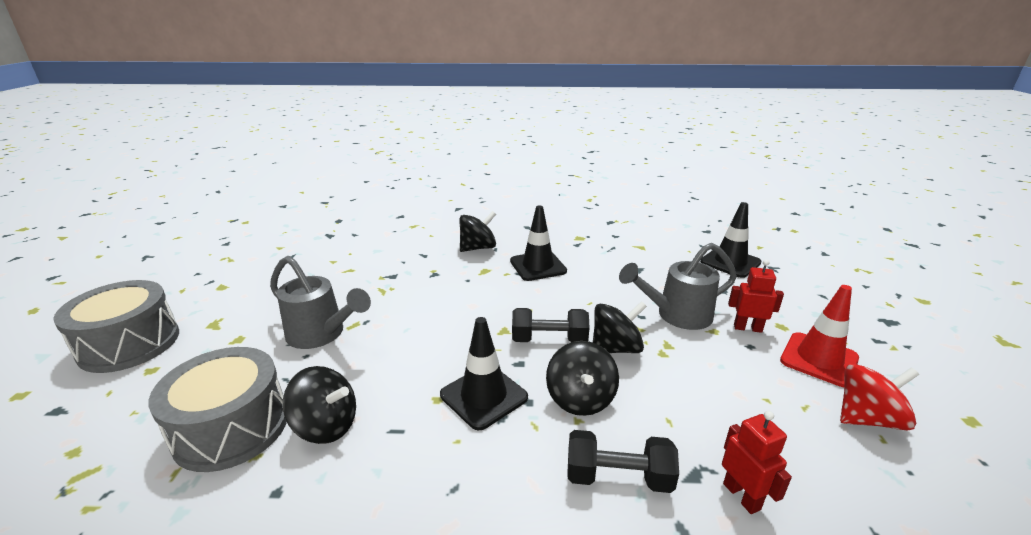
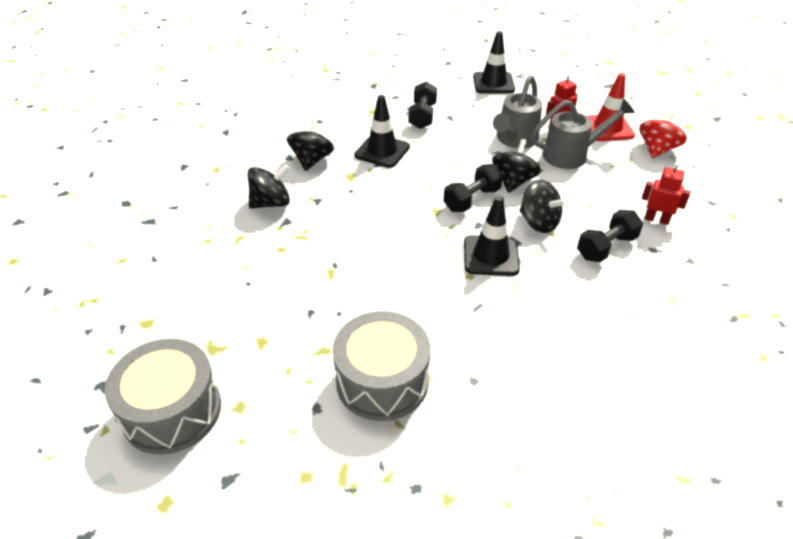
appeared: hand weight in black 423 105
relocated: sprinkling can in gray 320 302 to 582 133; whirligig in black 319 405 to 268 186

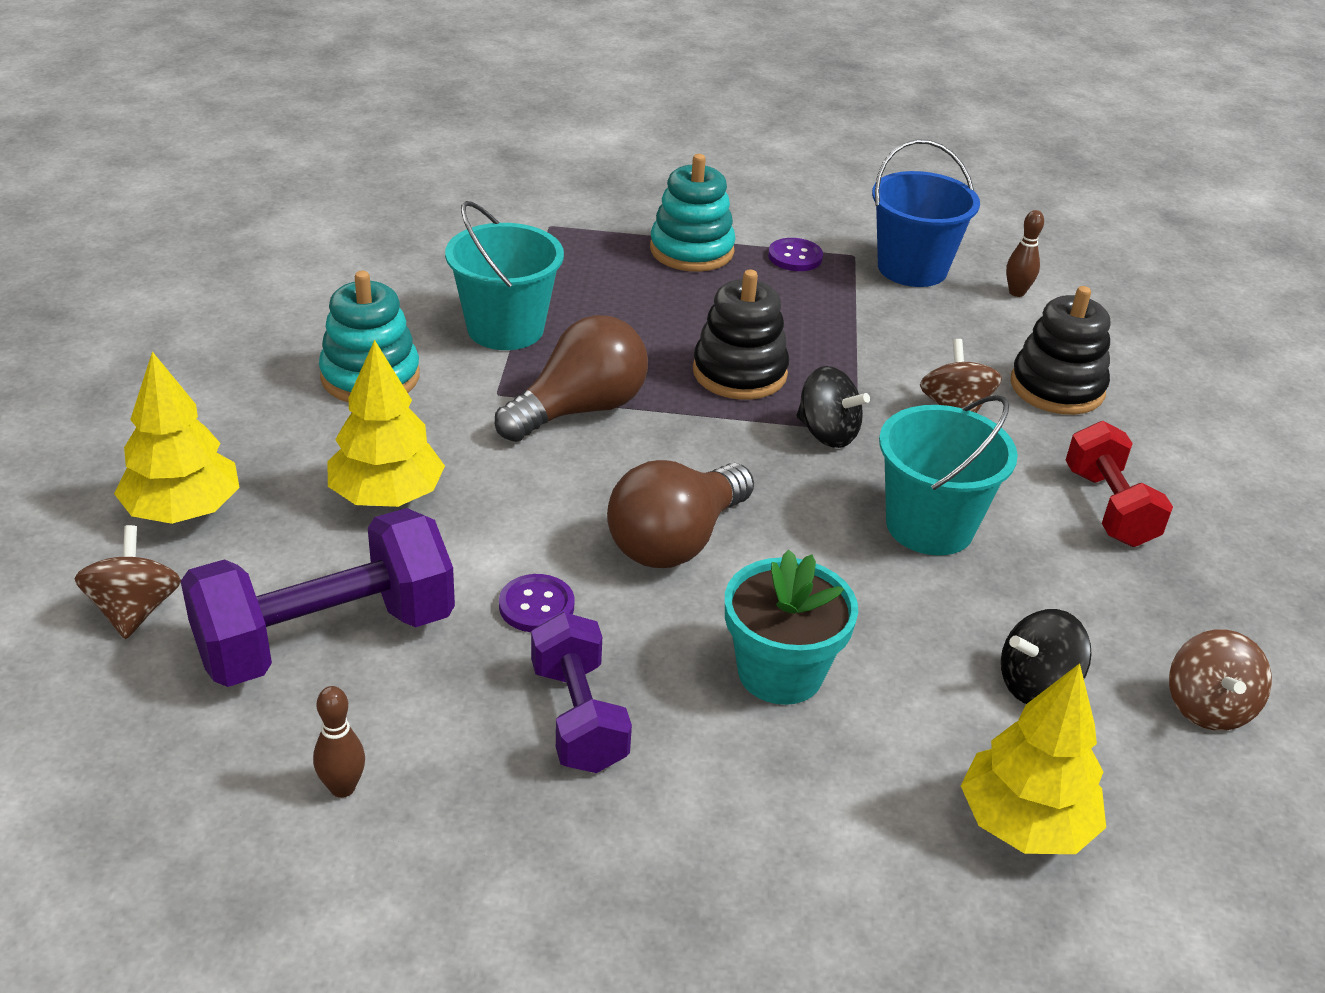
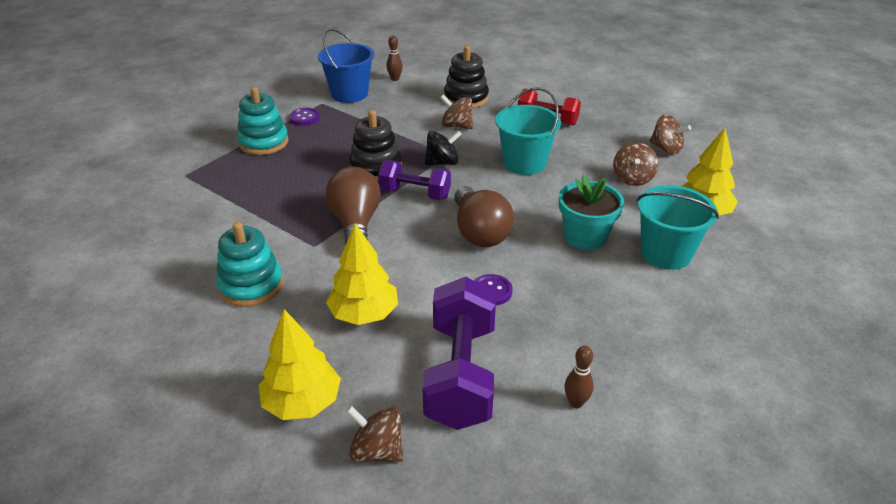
relocated: bucket in turquoise 504 275 to 678 227; hand weight in purple 581 692 to 414 180
colour: whirligig in black 1046 656 to whirligig in russet 635 164

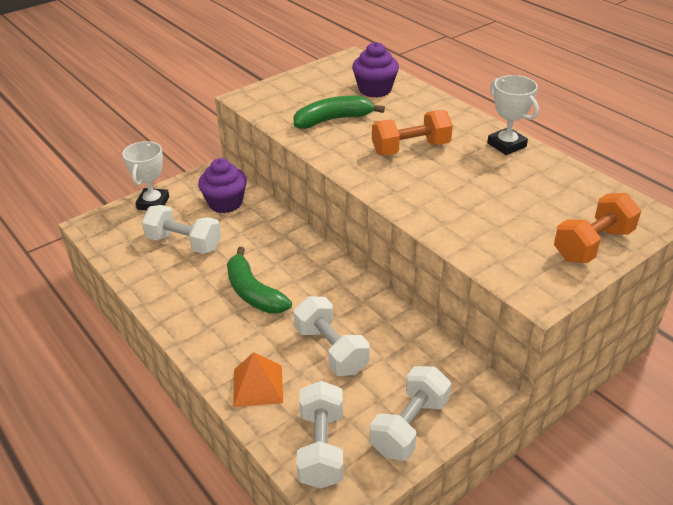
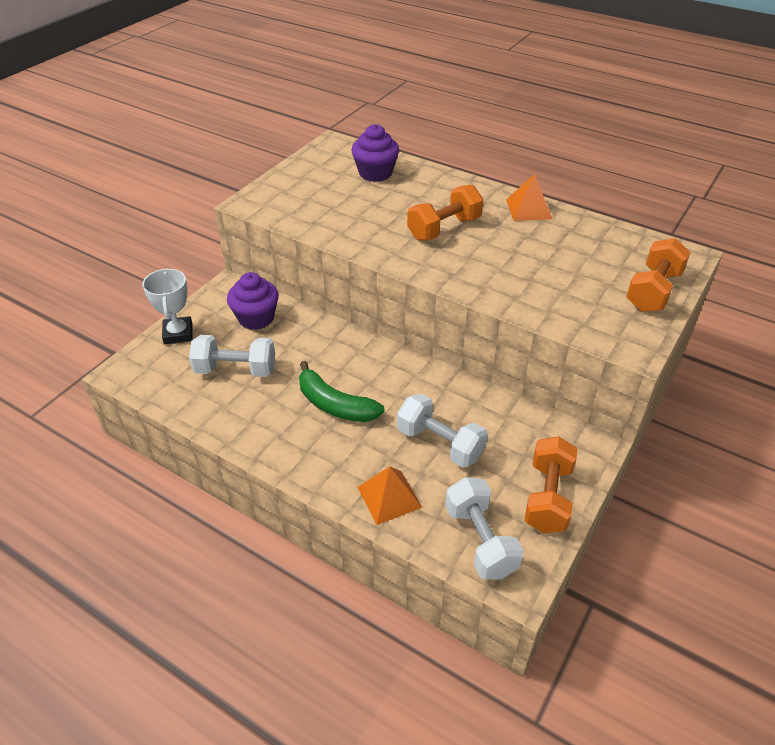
missing: toy banana in green 339 112
exchanged: prize cup in pure white 513 115 to pyramid shape in orange 529 197
colour: hand weight in pure white 410 413 to hand weight in orange 551 484

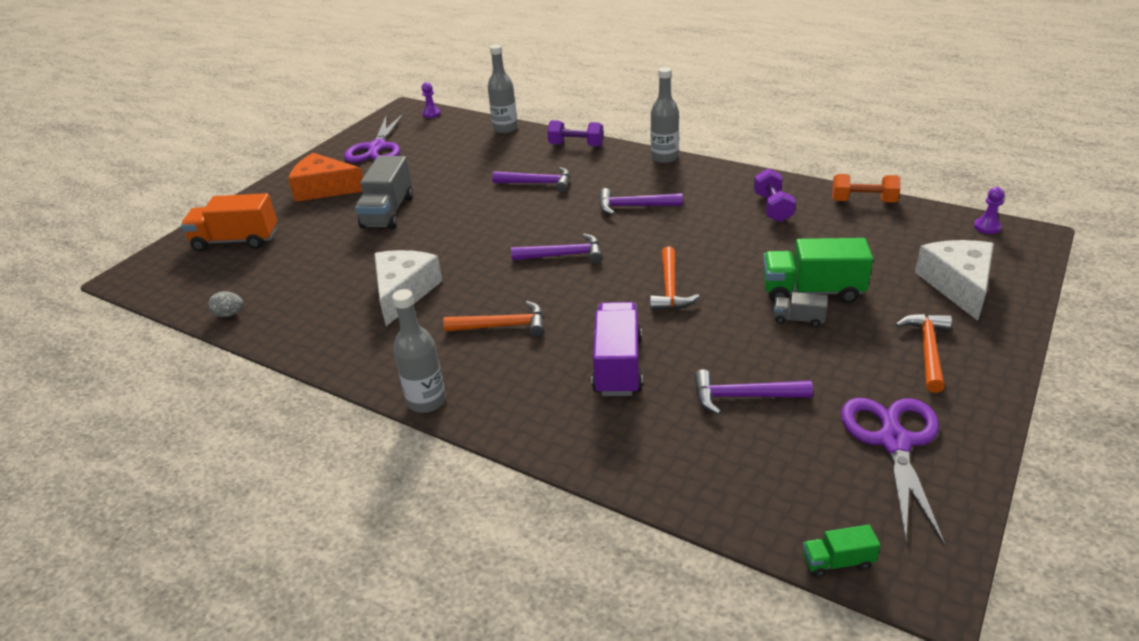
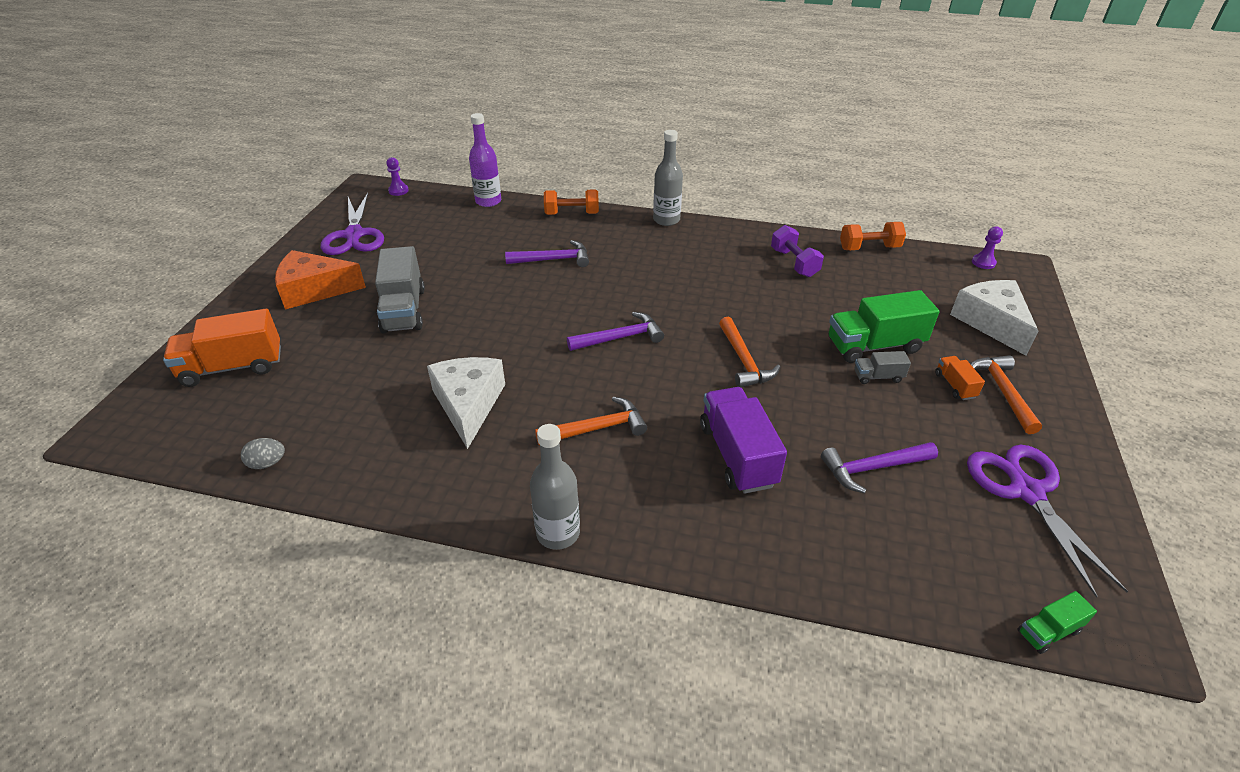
missing: carpenter's hammer in purple 641 201
appeared: toy truck in orange 960 378
colour: drink bottle in gray 503 88 to drink bottle in purple 485 160; hand weight in purple 575 133 to hand weight in orange 571 202

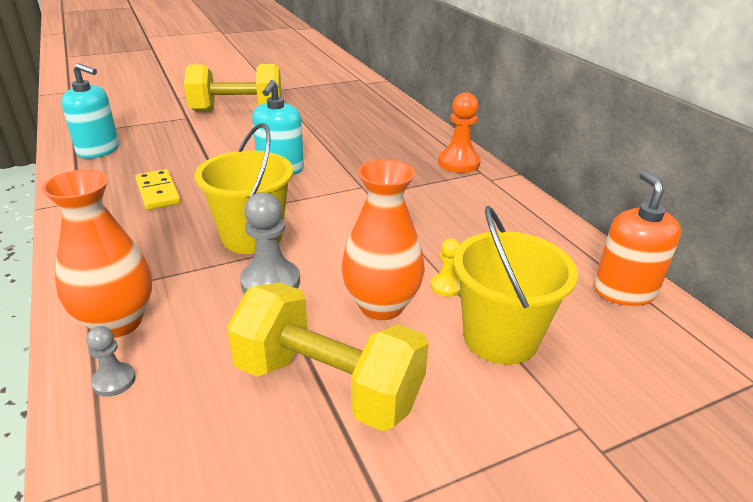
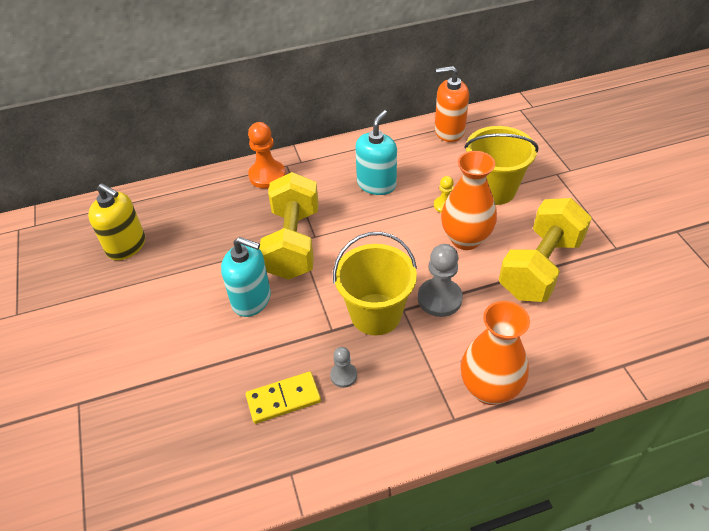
appeared: soap dispenser in yellow 116 221
relocated: soap dispenser in turquoise 90 111 to 376 152; pawn in gray 111 361 to 343 367; hand weight in yellow 233 88 to 289 226

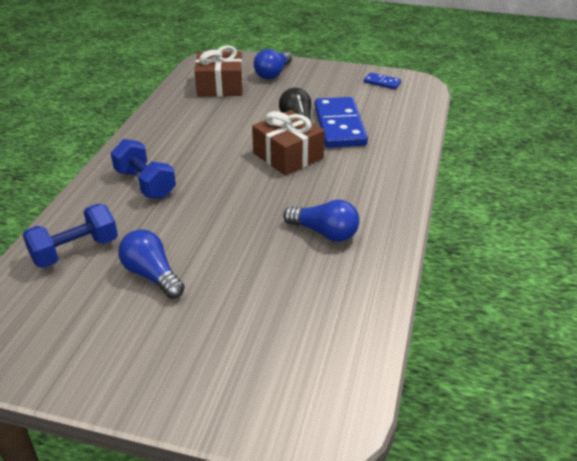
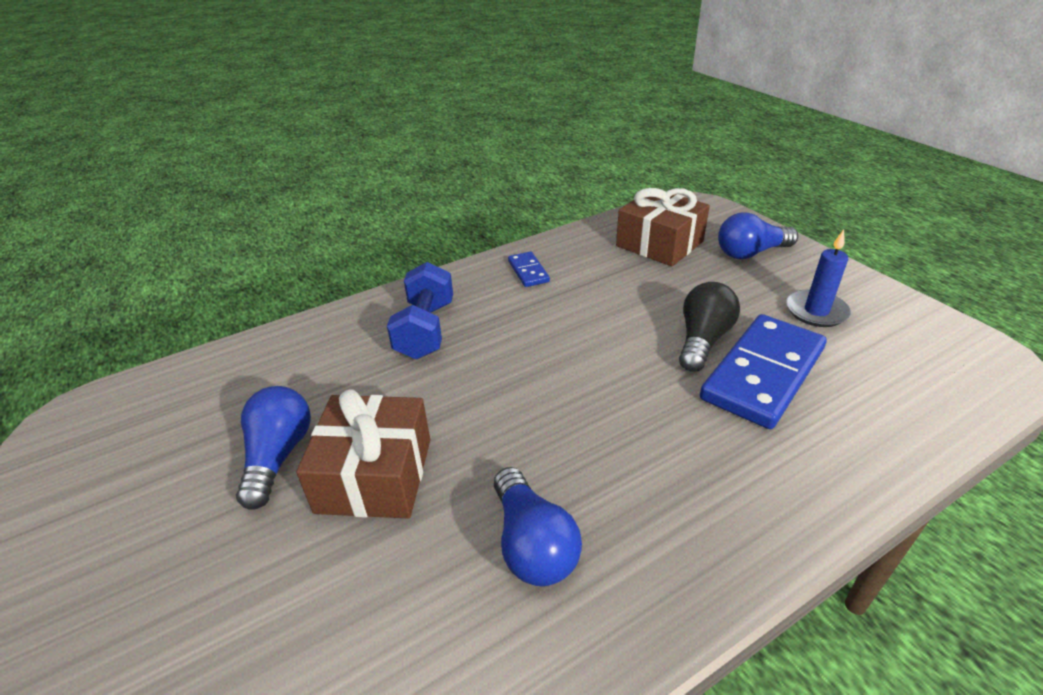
missing: hand weight in blue 70 236
appeared: wax candle in blue 818 278
relocated: gift in russet 288 143 to 363 454; domino tile in blue 382 81 to 529 269

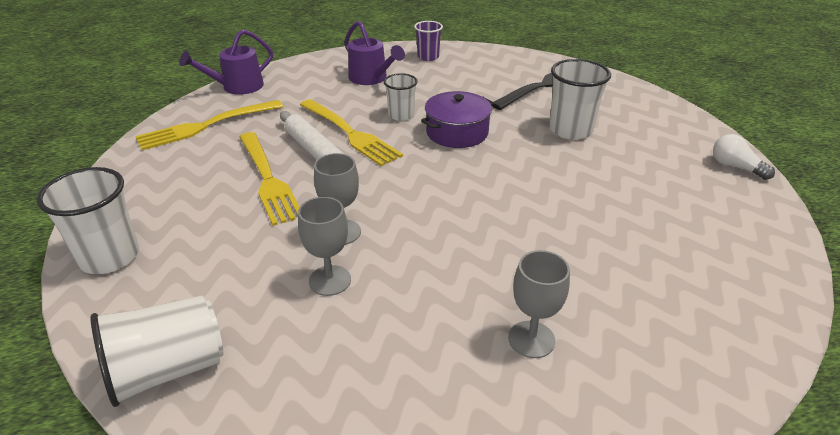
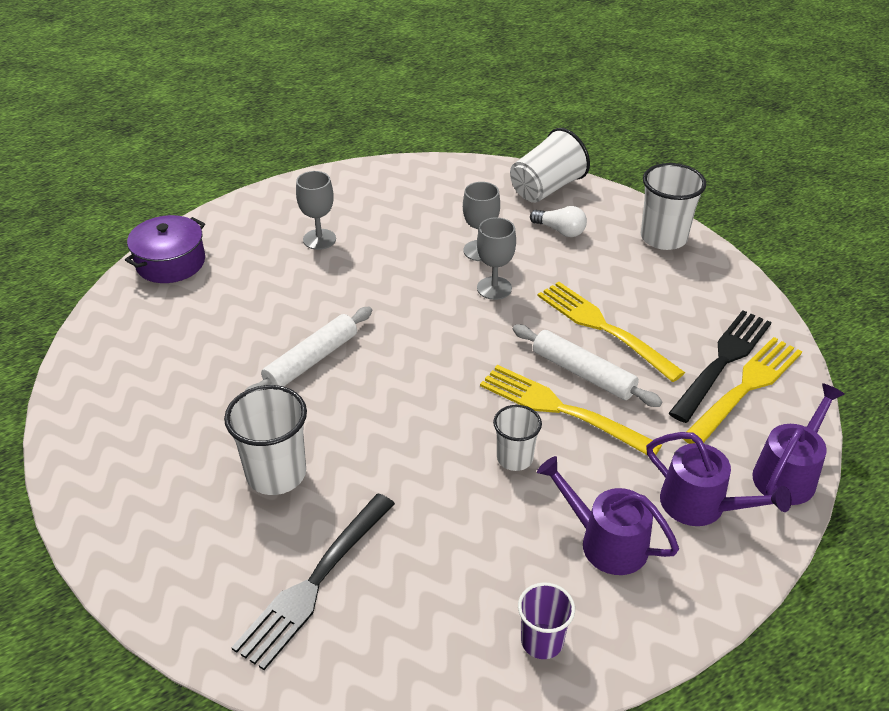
appeared: dough roller in pure white 308 349; sprinkling can in purple 719 479; table fork in black 720 366
relocated: cooking pot in purple 457 119 to 165 249; lightbulb in pure white 744 157 to 558 221

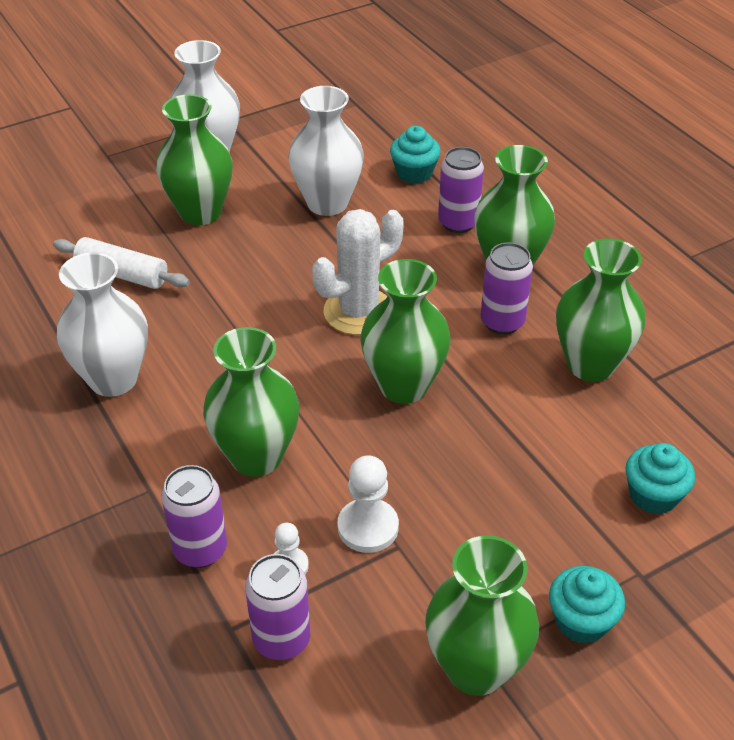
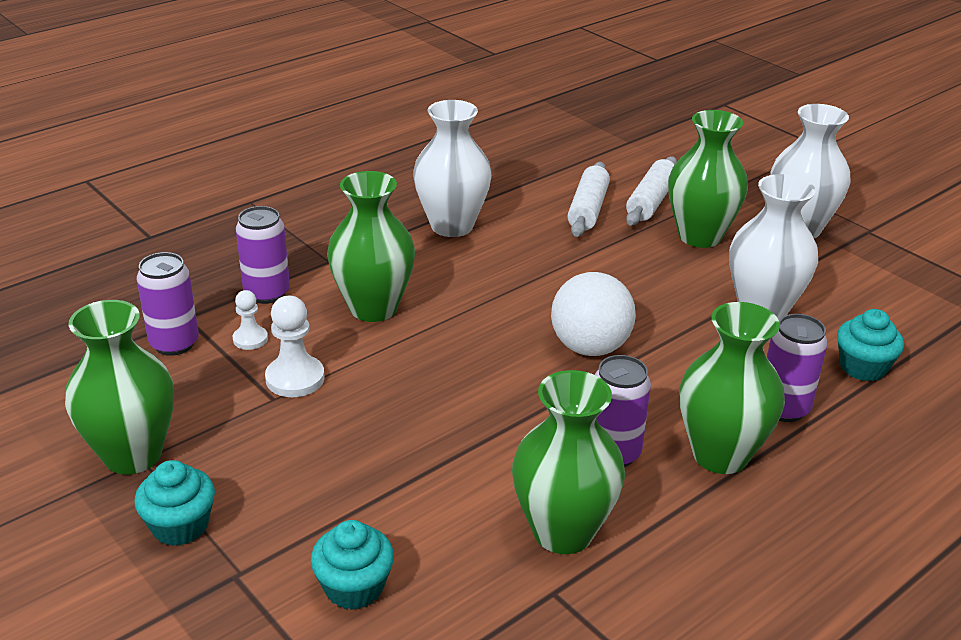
missing: vase in green 406 331
appeared: dough roller in pure white 651 190
exchanged: cactus in pure white 358 272 to play ball in pure white 593 314

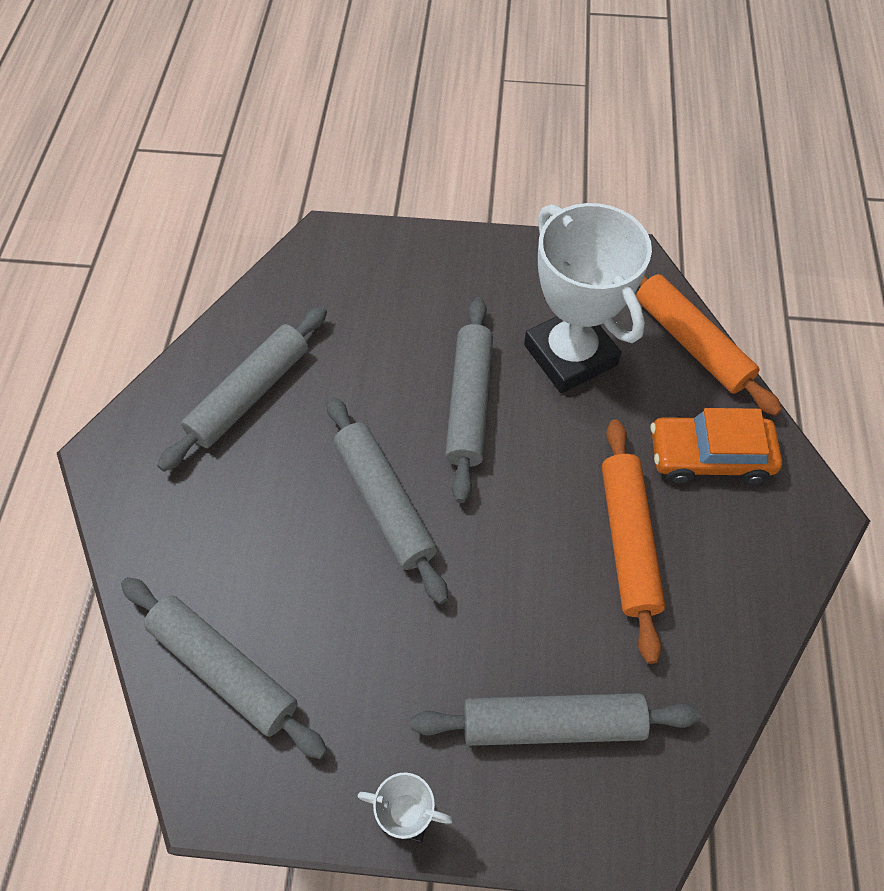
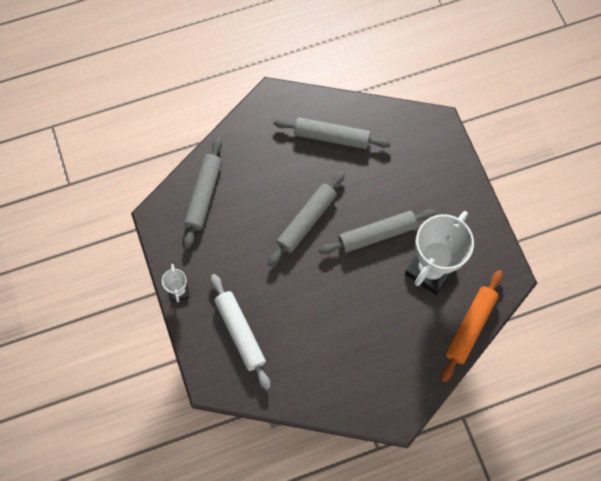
missing: dough roller in orange 633 541; automobile in orange 716 446
colour: dough roller in gray 556 719 to dough roller in pure white 240 332

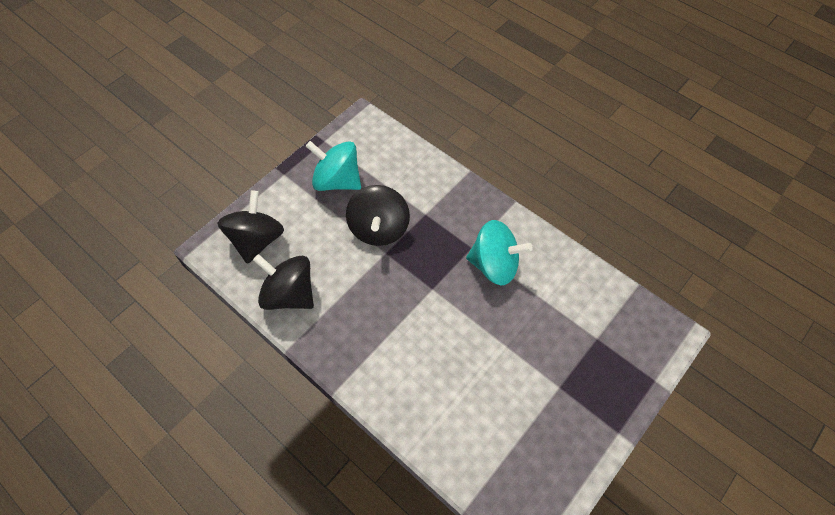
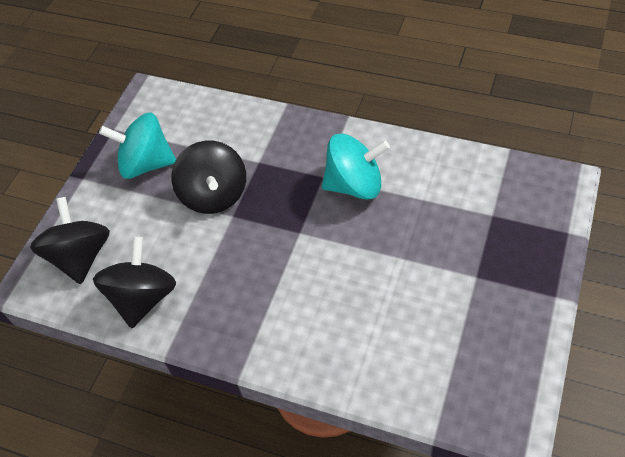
spun: whirligig in black 283 282 = 134 282 90 degrees clockwise

